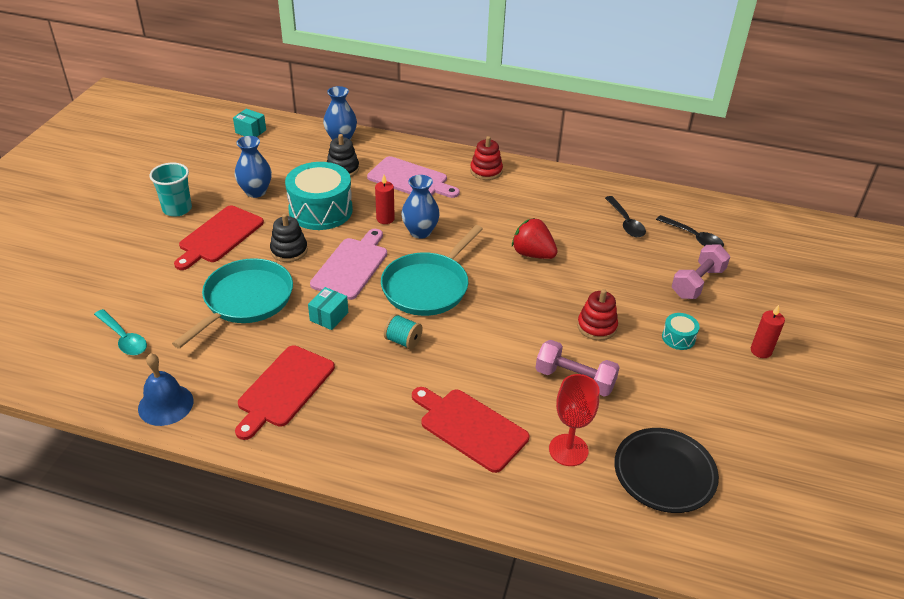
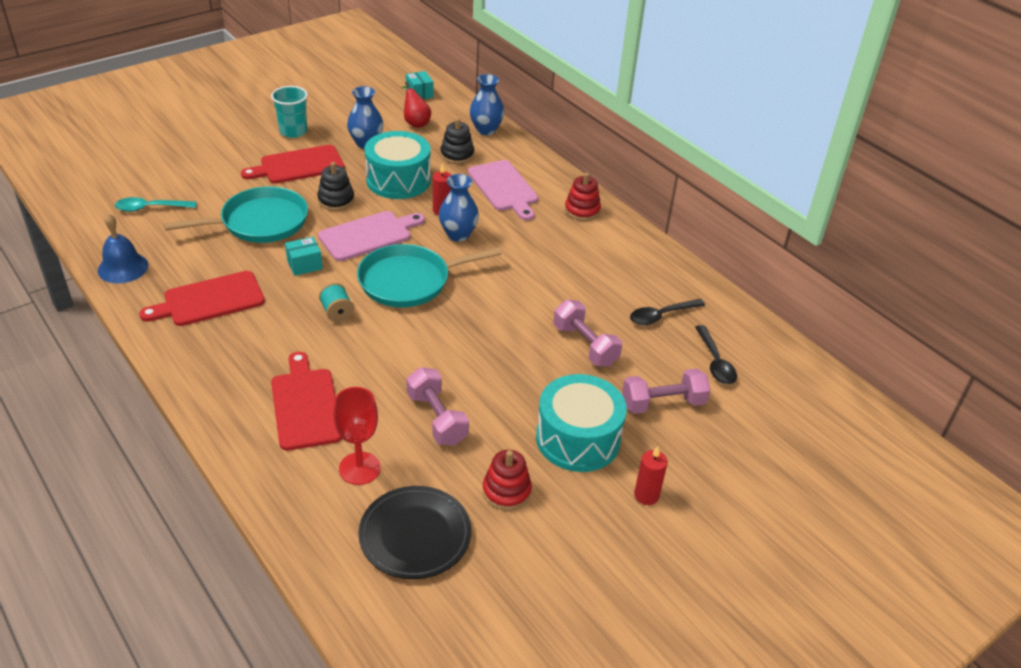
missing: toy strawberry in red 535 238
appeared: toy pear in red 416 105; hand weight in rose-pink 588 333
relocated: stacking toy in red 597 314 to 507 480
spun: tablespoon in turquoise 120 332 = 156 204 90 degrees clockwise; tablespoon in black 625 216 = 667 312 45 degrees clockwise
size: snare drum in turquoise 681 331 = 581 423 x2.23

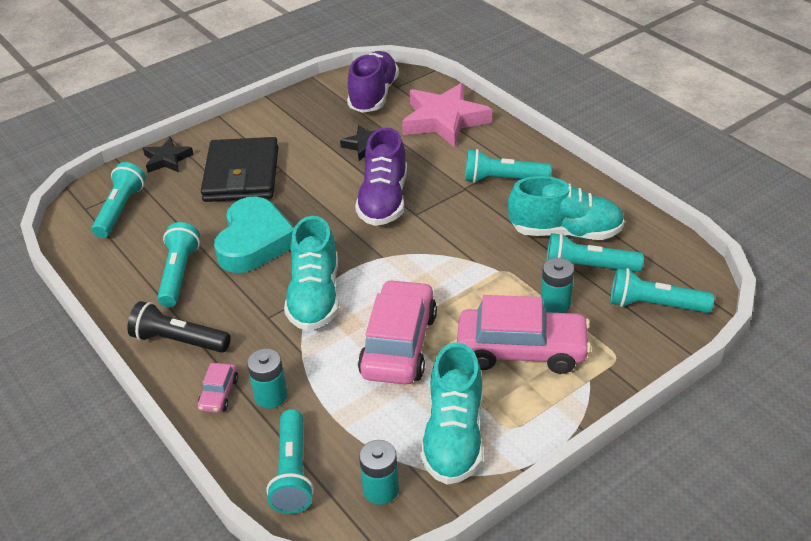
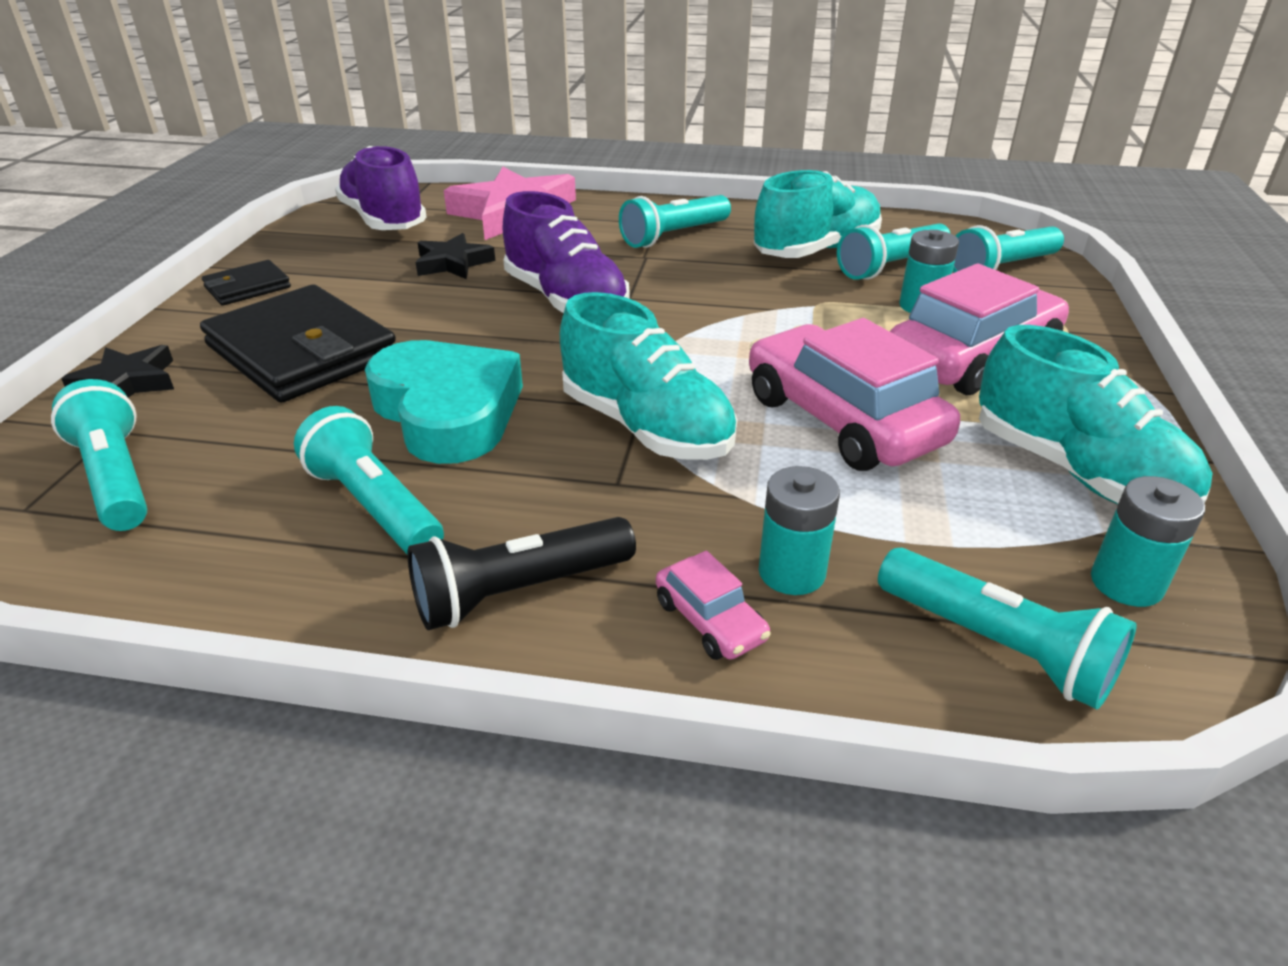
appeared: billfold in black 246 283

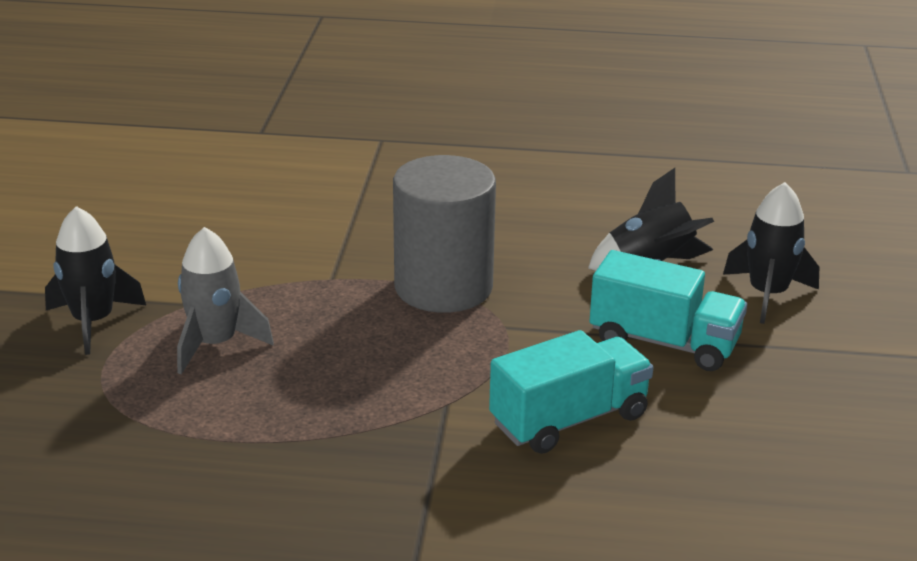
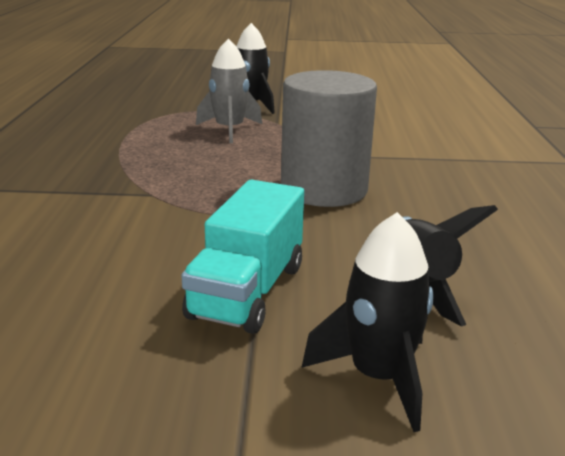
missing: toy truck in turquoise 571 392

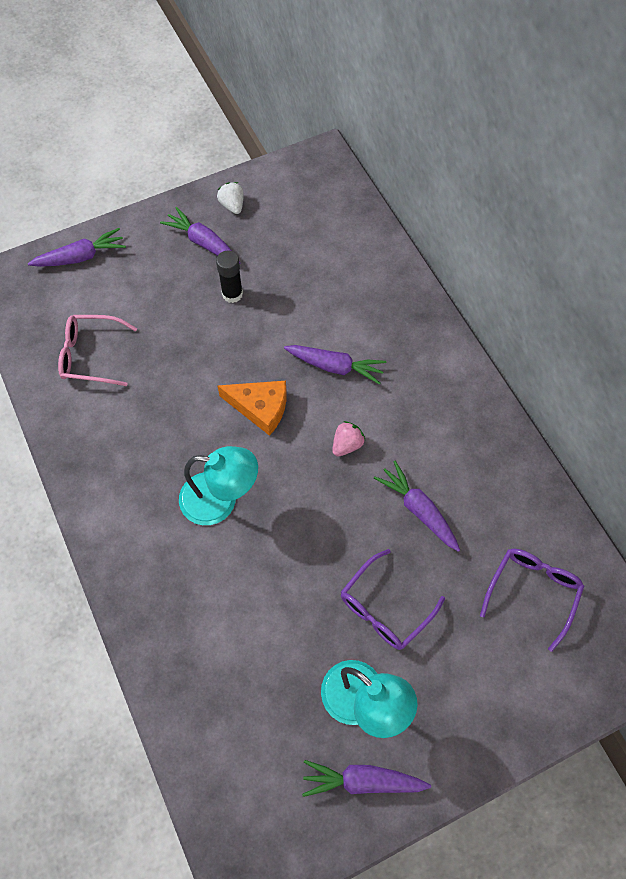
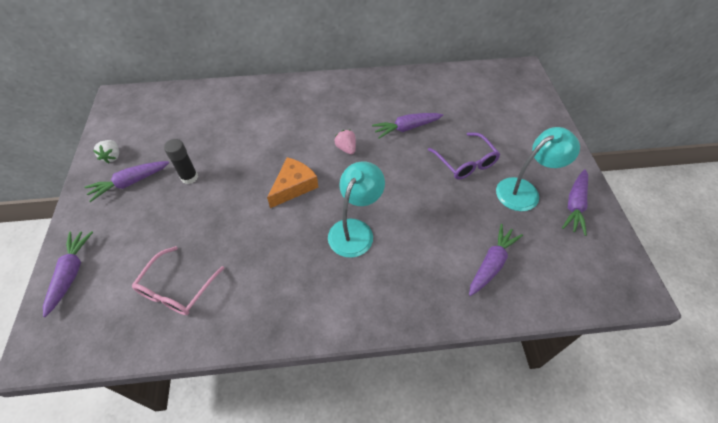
missing: glasses in purple 532 600
relocated: root vegetable in purple 335 365 to 496 260
spun: toy strawberry in pure white 230 198 = 106 151 90 degrees counterclockwise

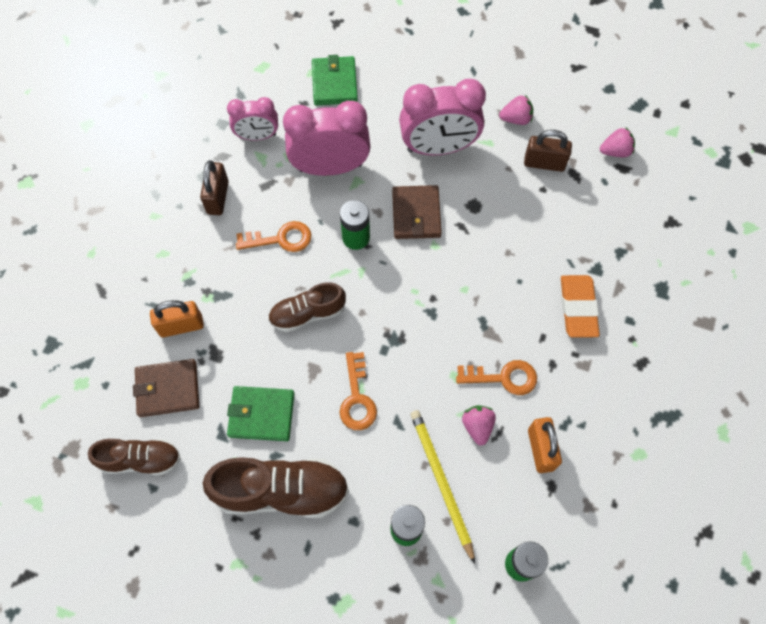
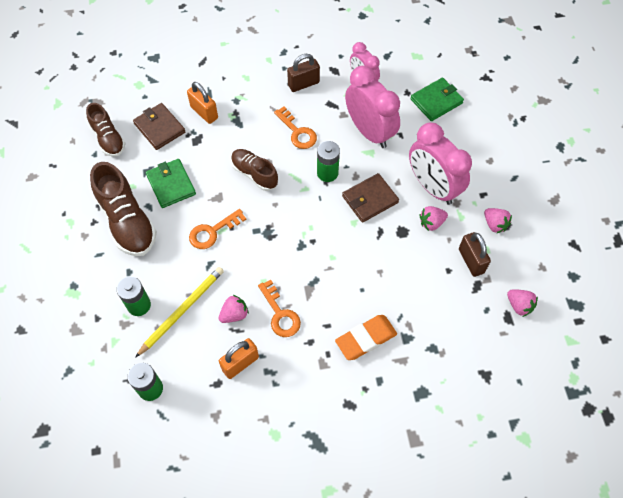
appeared: toy strawberry in rose-pink 433 218

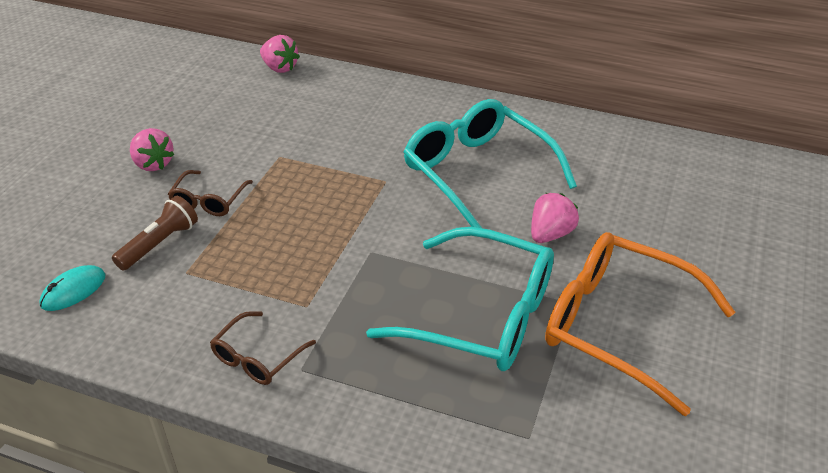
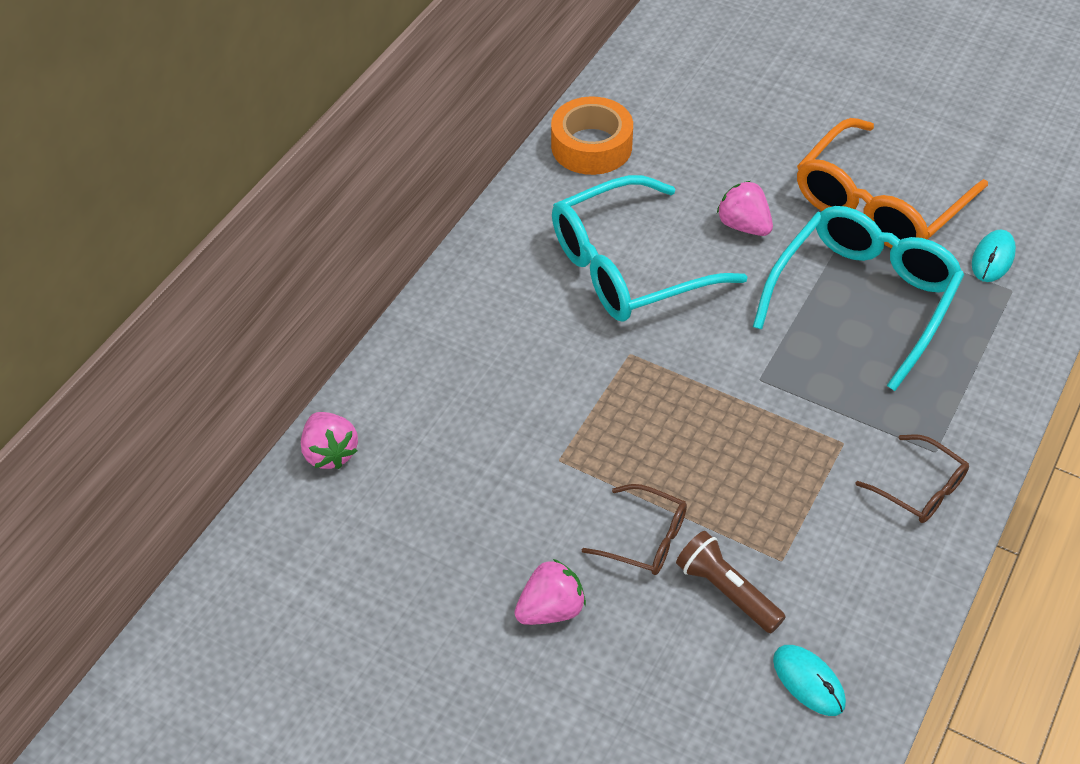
appeared: tape in orange 592 136; PC mouse in turquoise 994 255
spun: toy strawberry in rose-pink 280 54 = 329 440 105 degrees clockwise

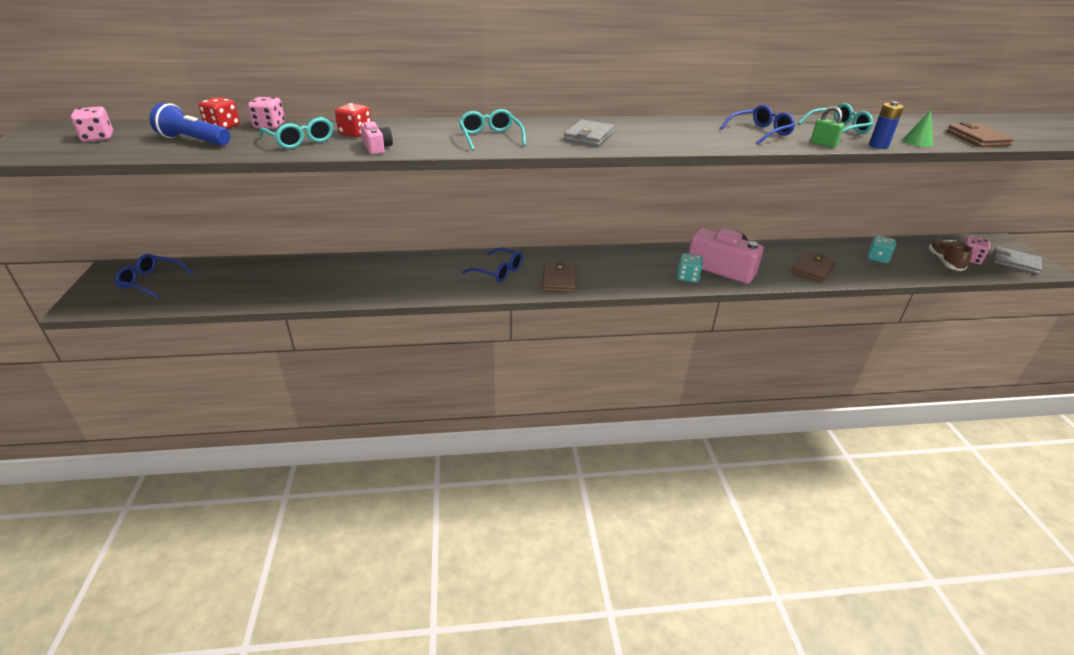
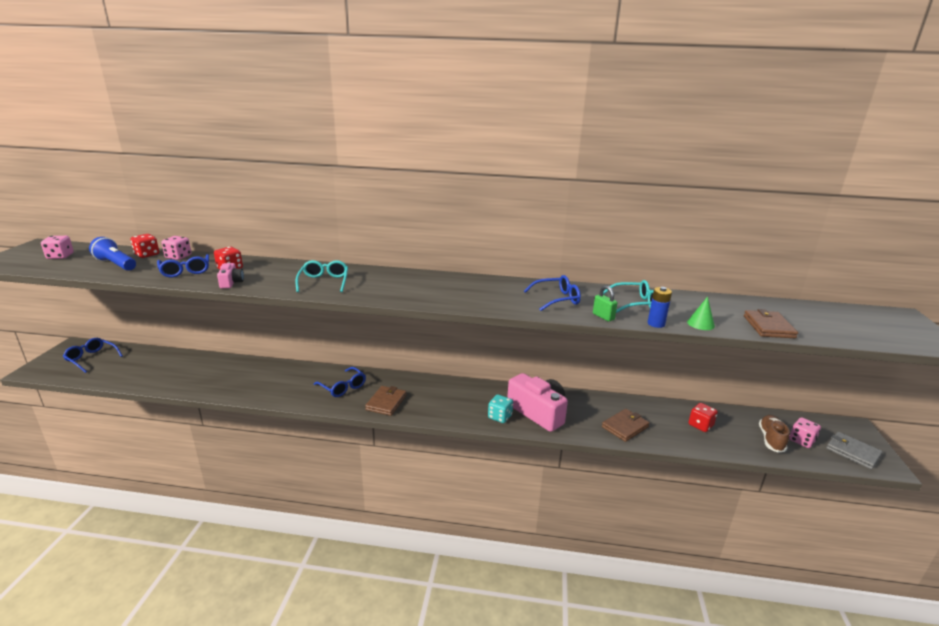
missing: billfold in gray 589 132
colour: glasses in turquoise 296 133 to glasses in blue 183 265; die in turquoise 881 249 to die in red 703 417

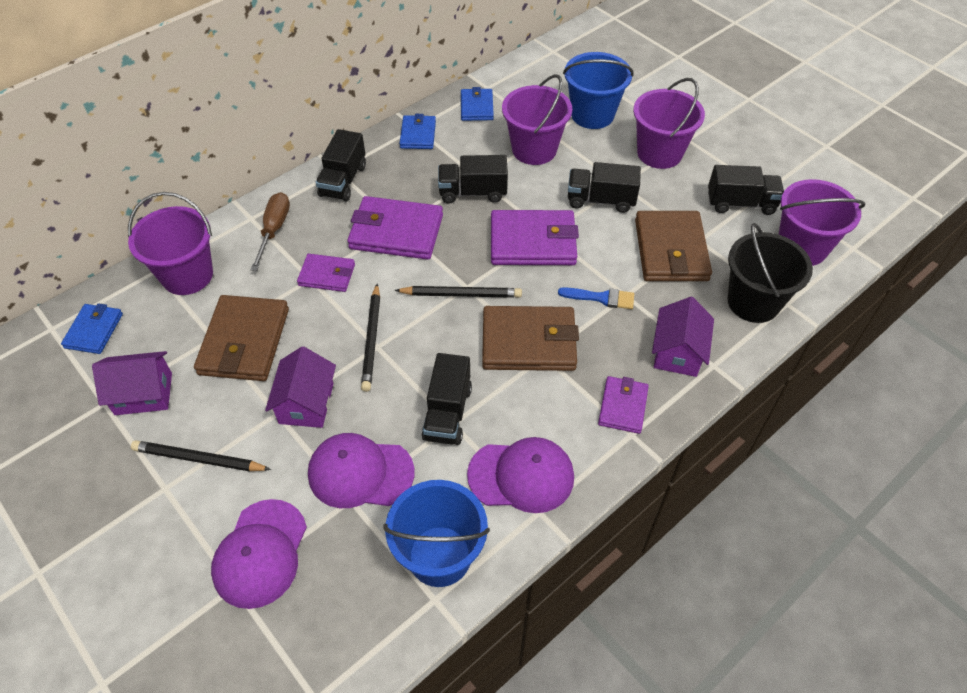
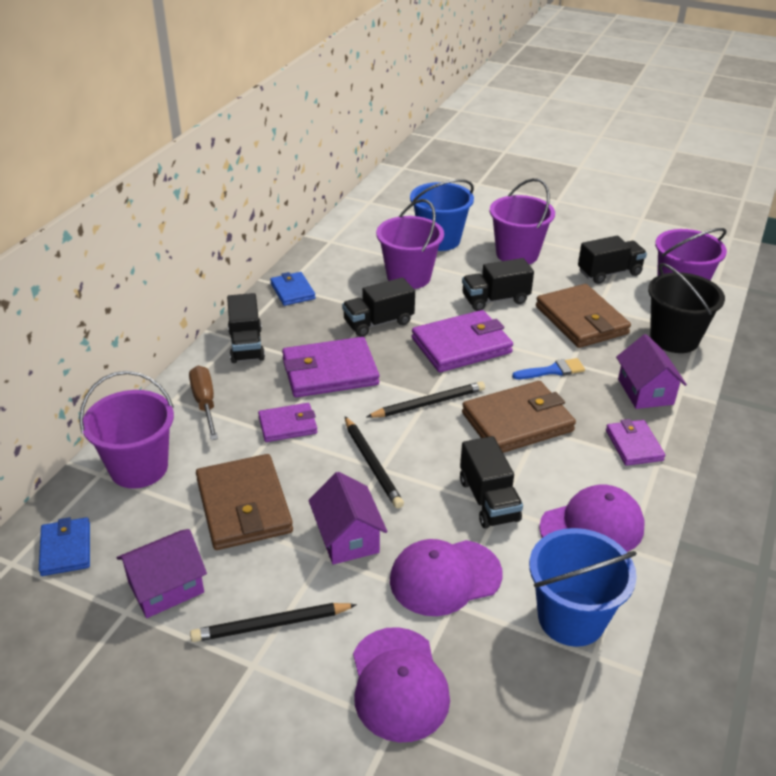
missing: billfold in blue 477 104

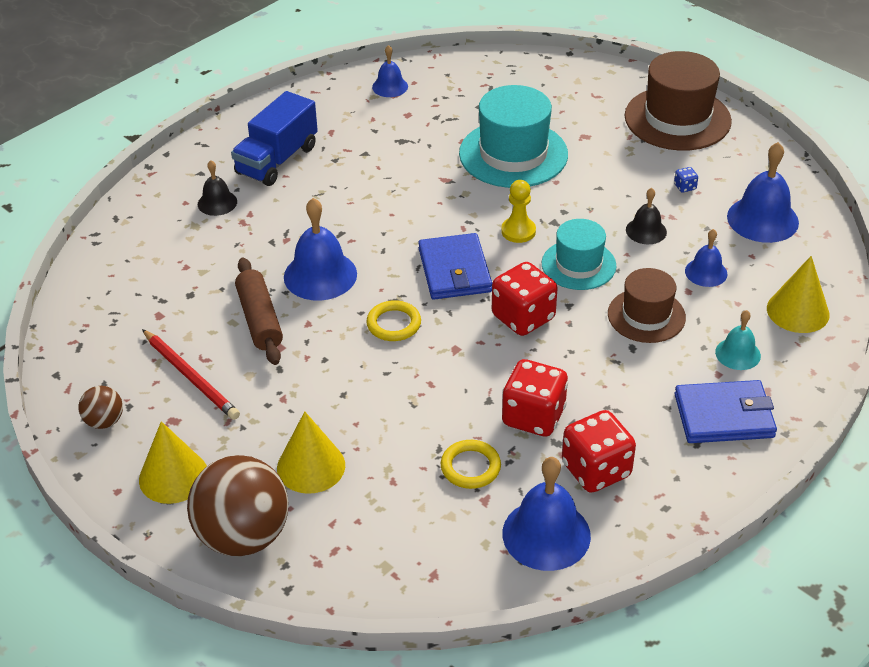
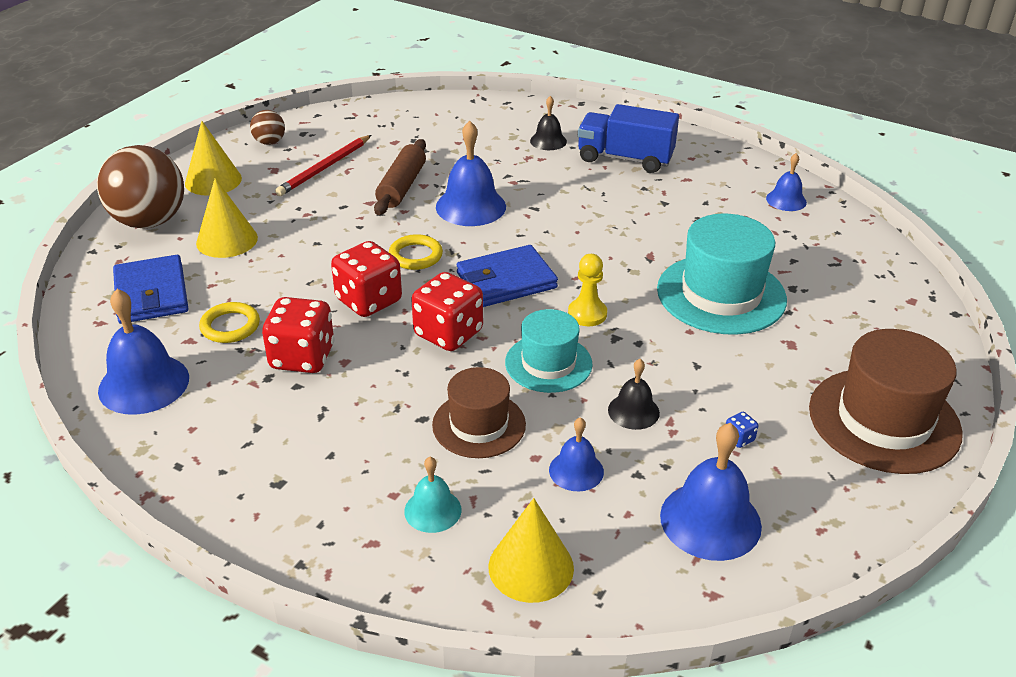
relocated: die in red 599 451 to 366 279; billfold in blue 726 411 to 150 289
spun: dough roller in russet 259 311 = 400 177 45 degrees counterclockwise

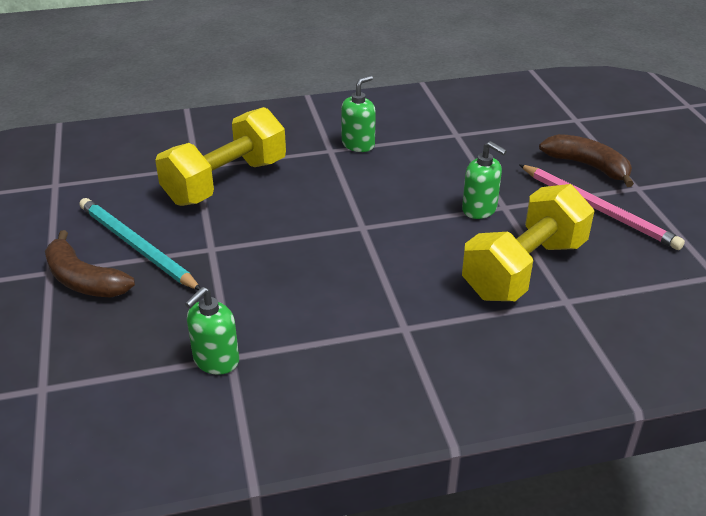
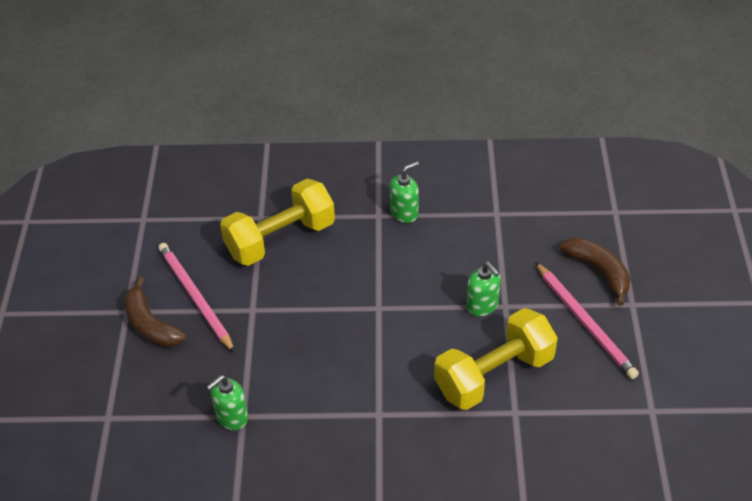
colour: lead pencil in turquoise 140 244 to lead pencil in rose-pink 196 298

